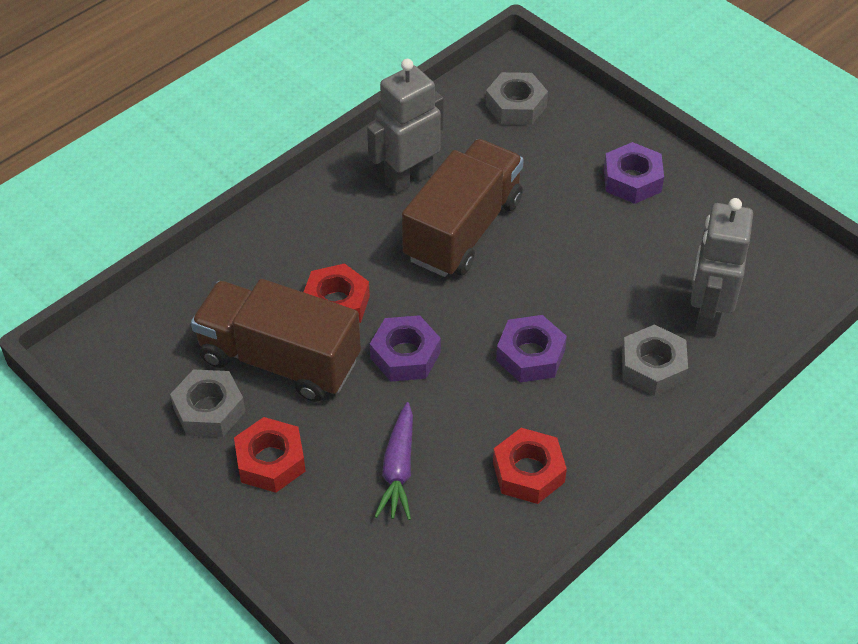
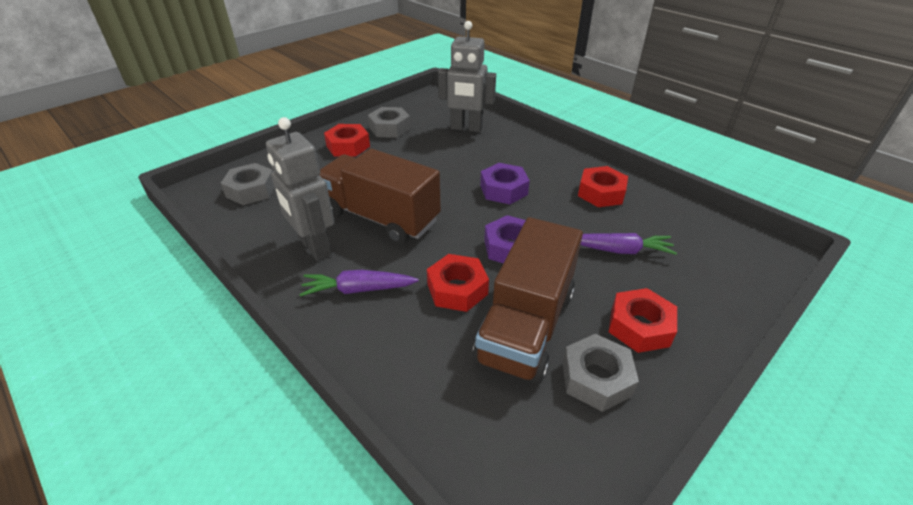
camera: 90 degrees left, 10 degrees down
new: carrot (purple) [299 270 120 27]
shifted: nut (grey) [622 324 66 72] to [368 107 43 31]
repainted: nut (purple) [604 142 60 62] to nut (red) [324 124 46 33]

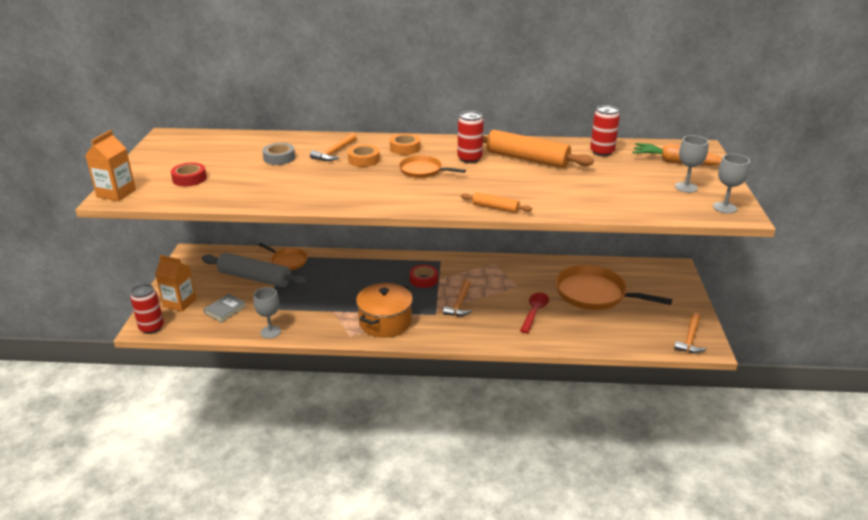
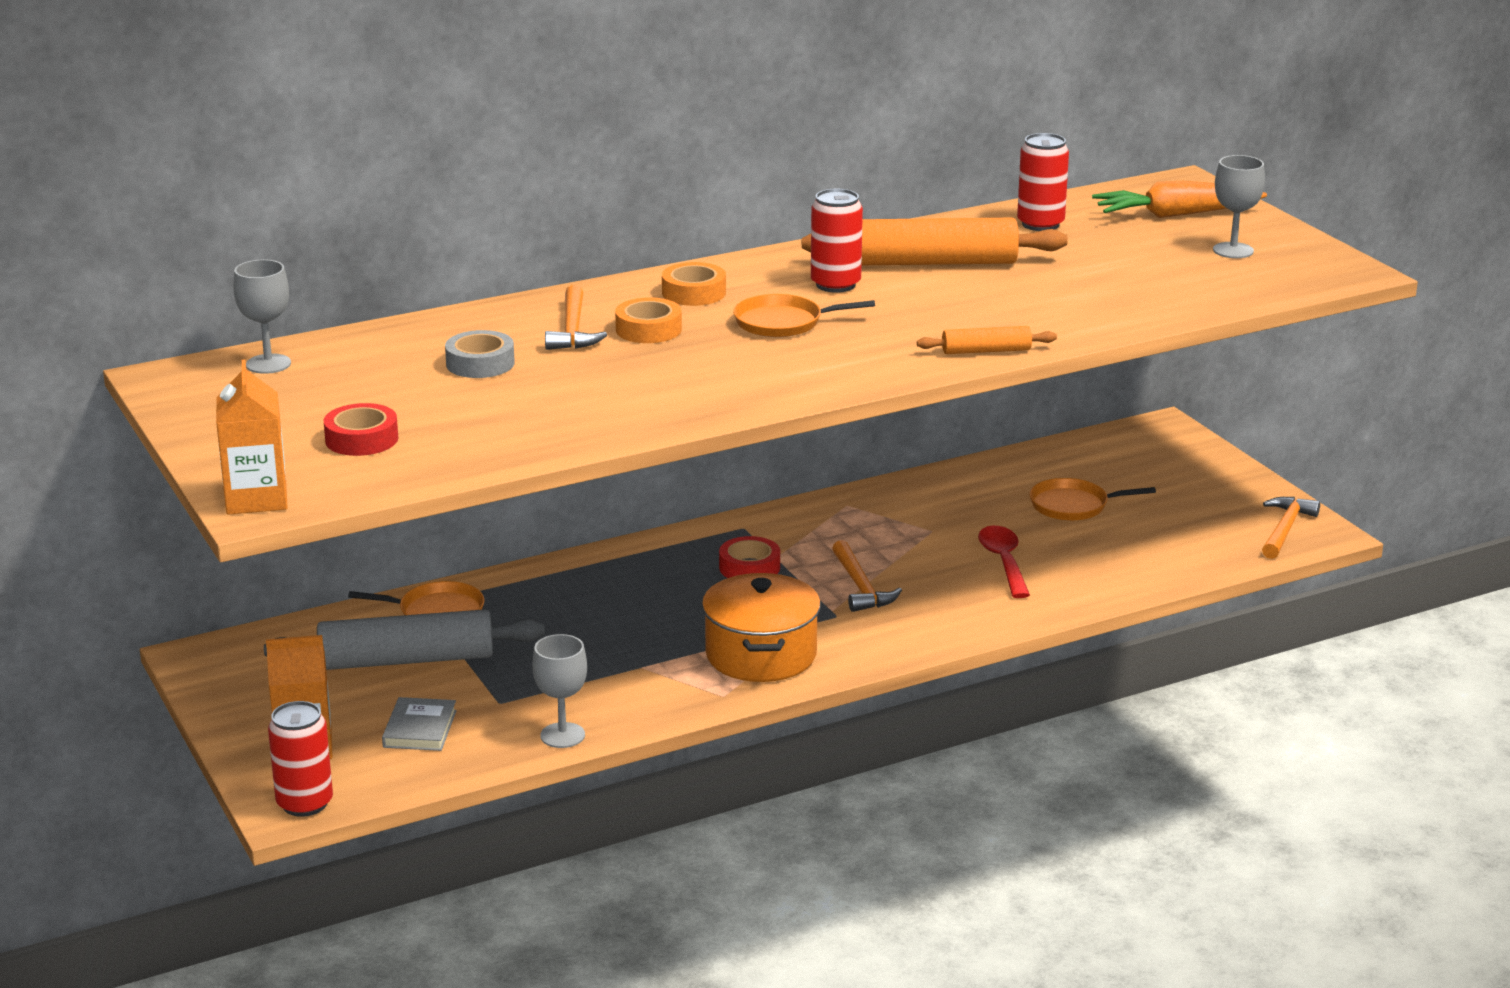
camera: 30 degrees left, 5 degrees down
shifted: goblet (grey) [713 154 37 60] to [233 260 58 114]
rotated: hammer (orange) [674 313 32 40] = [1262 497 58 62] 150 degrees counterclockwise
scaled: pan (orange) [555 265 117 45] = [1030 478 126 43] x0.55

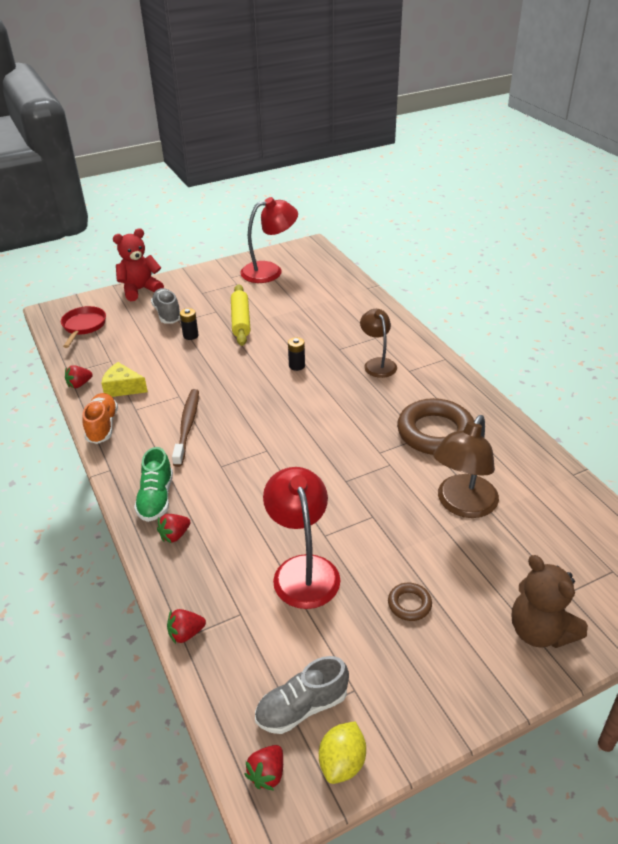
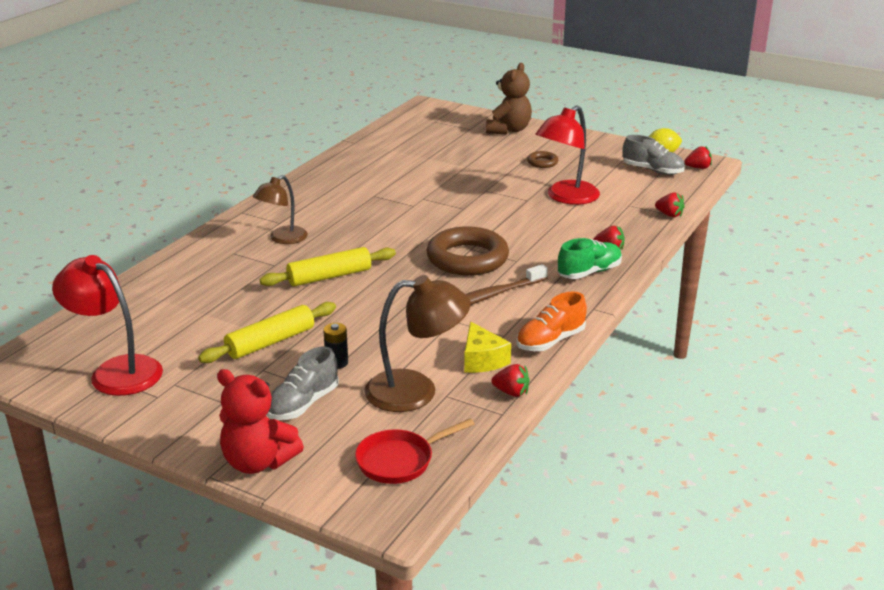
camera: 125 degrees left, 10 degrees down
shifted: lamp (brown) [433 415 66 103] to [364 275 107 137]; ring (brown) [397 398 77 57] to [427 226 82 50]
swapped: battery (black) [288 337 17 34] to rolling pin (yellow) [260 247 136 39]

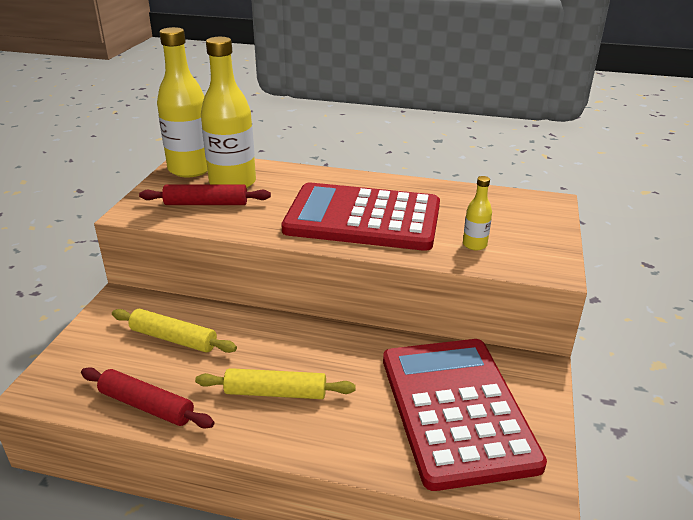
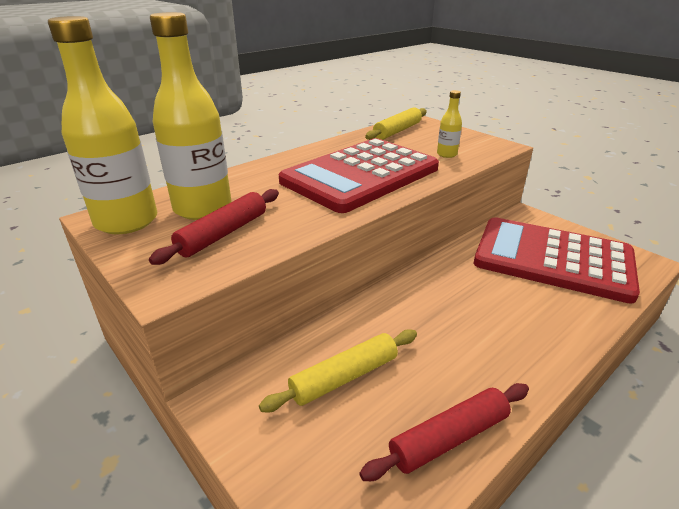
camera: 55 degrees left, 0 degrees up
shifted: rolling pin (yellow) [195 368 161 31] to [365 107 62 33]

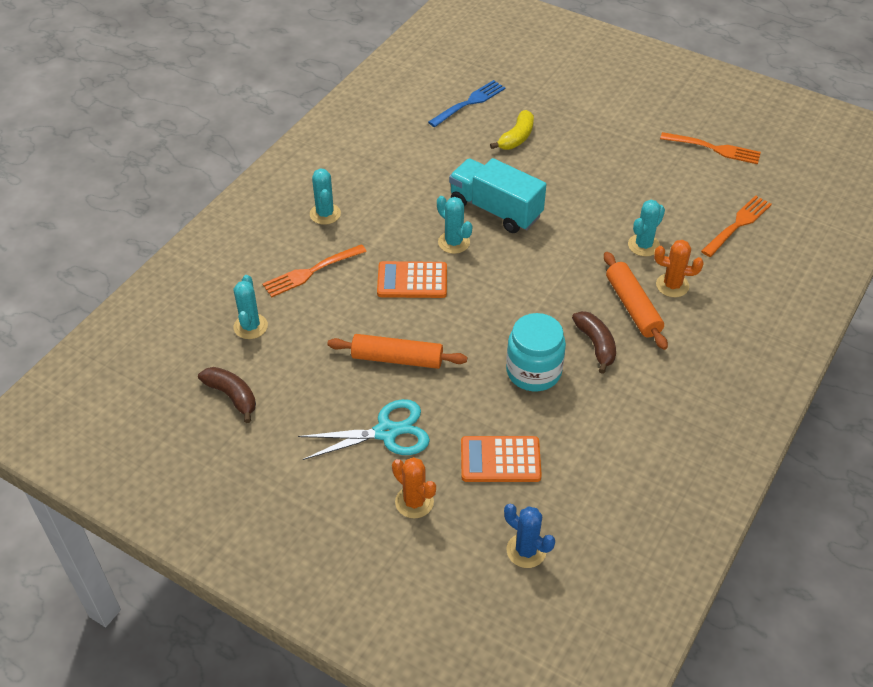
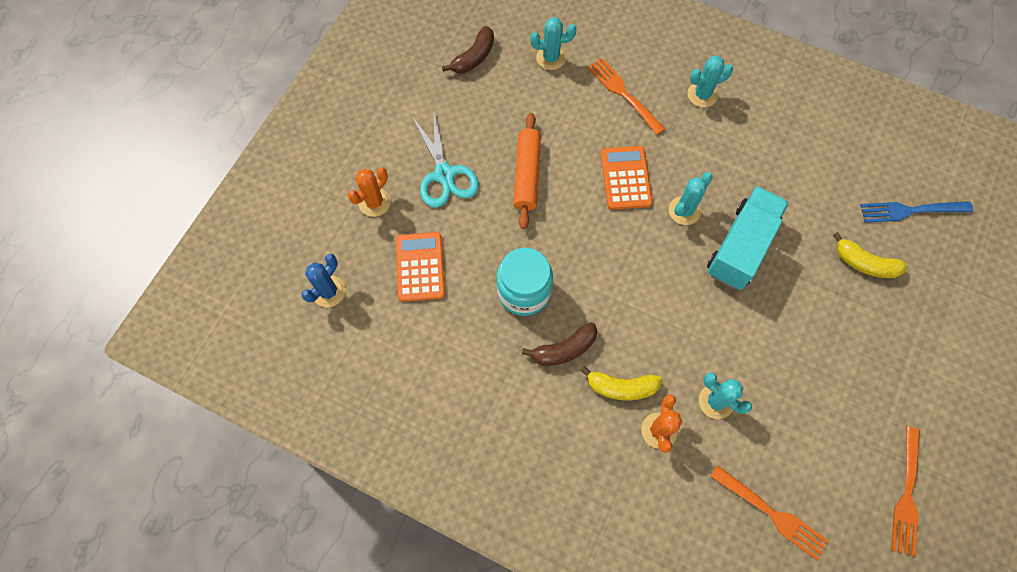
camera: 85 degrees right, 20 degrees up
swapped: rolling pin (orange) [604 252 64 98] to banana (yellow) [581 366 81 35]
rotated: fork (blue) [428 80 78 47] = [860 201 113 22] 135 degrees clockwise

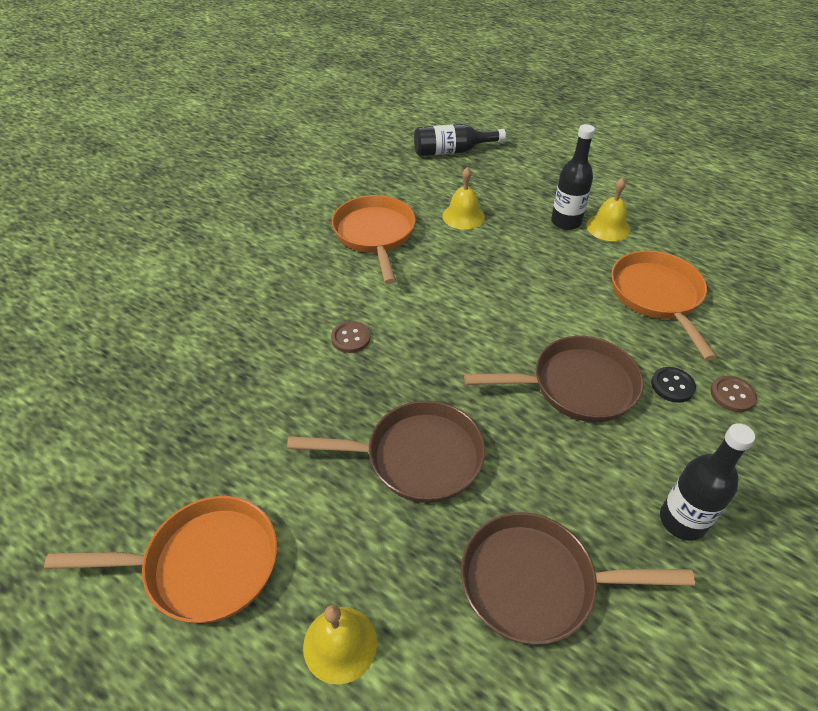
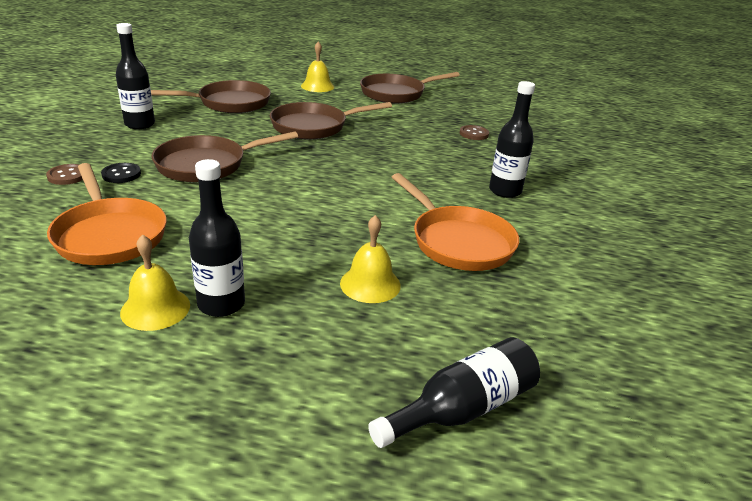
camera: 155 degrees right, 15 degrees down
new: bottle (black) [489 81 46 117]
shifted: button (brown) [331 321 40 32] to [460 125 29 15]
repainted: pan (orange) [44 496 233 127] to pan (brown) [360 72 100 32]

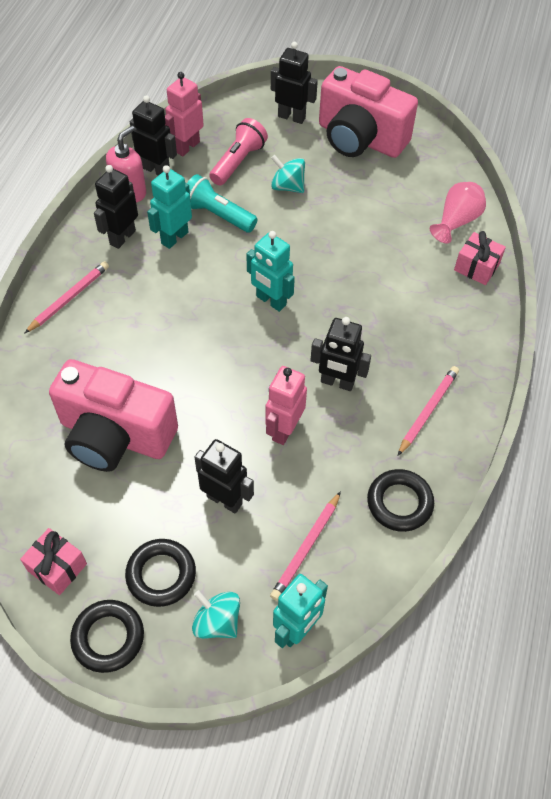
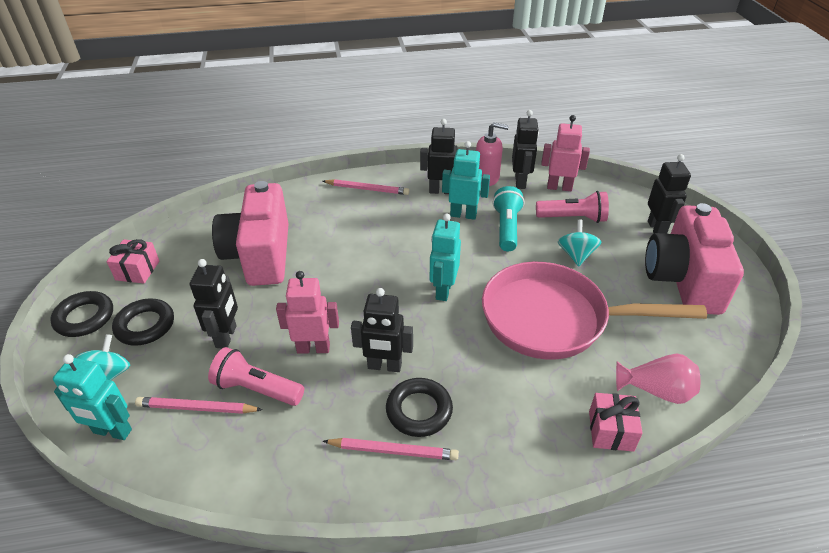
camera: 65 degrees right, 15 degrees down
new: flashlight (pink) [208 347 96 59]; pan (pink) [482 262 225 98]
shifted: ring (black) [367 469 67 63] to [386 378 67 59]
rotated: robot (black) [310 317 61 74] = [351 288 62 84] 75 degrees counterclockwise

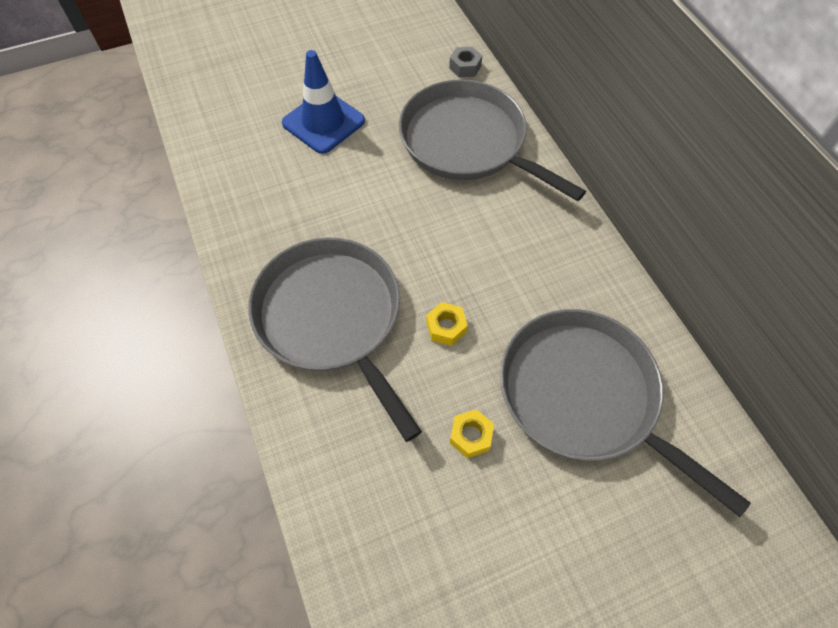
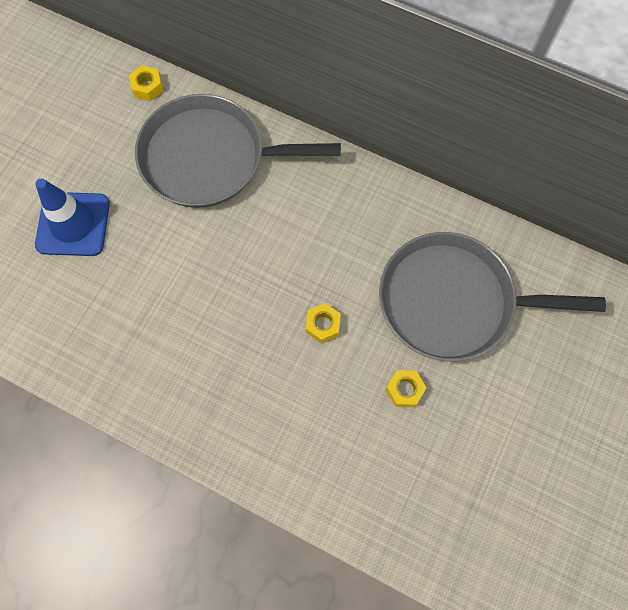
camera: 40 degrees left, 10 degrees up
gone: pan (grey) [248 238 174 204]
repainted: nut (grey) [449 46 33 31] to nut (yellow) [129 66 34 35]

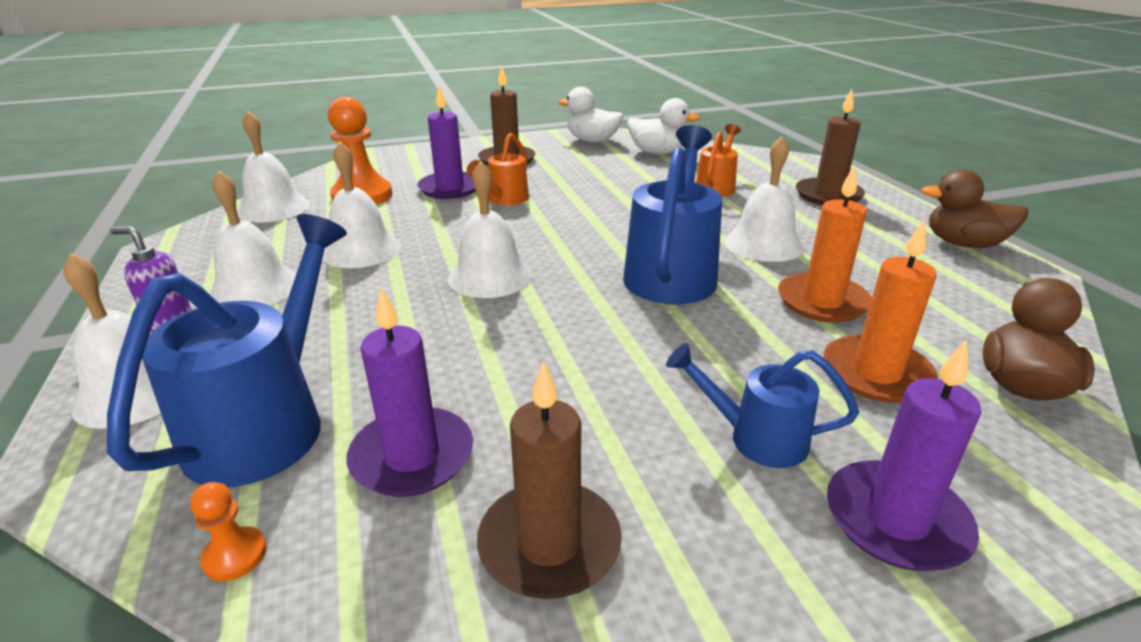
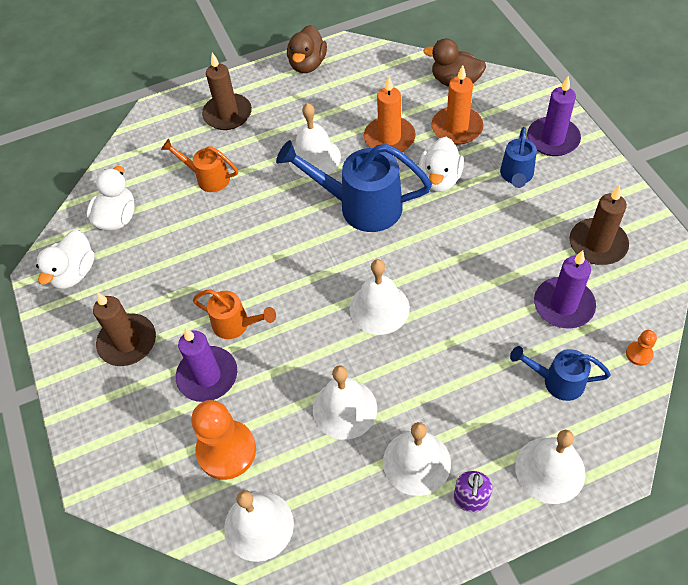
camera: 90 degrees left, 25 degrees up
new: duck (white) [419 137 45 55]
scaled: watering can (blue) [107 214 240 273] = [510 346 101 55] x0.56

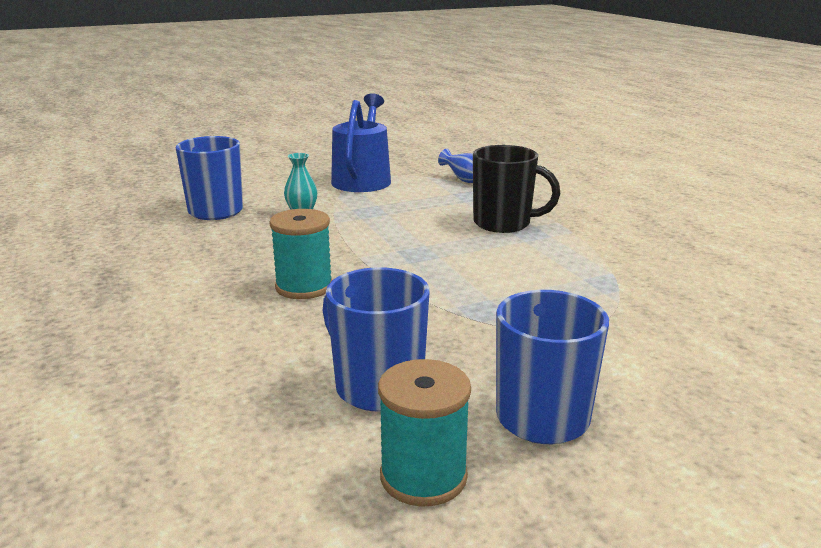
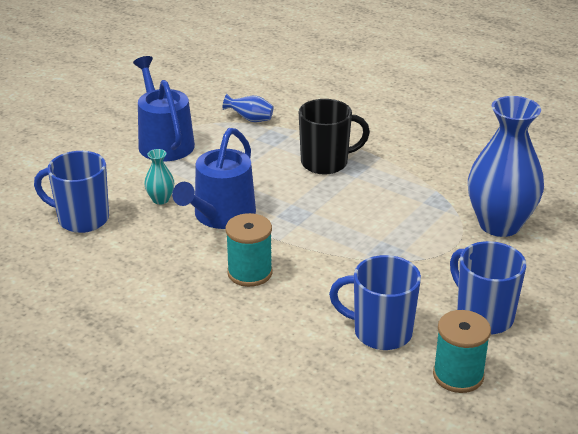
camera: 30 degrees left, 10 degrees up
new: watering can (blue) [172 128 84 101]; vase (blue) [468 96 76 141]

